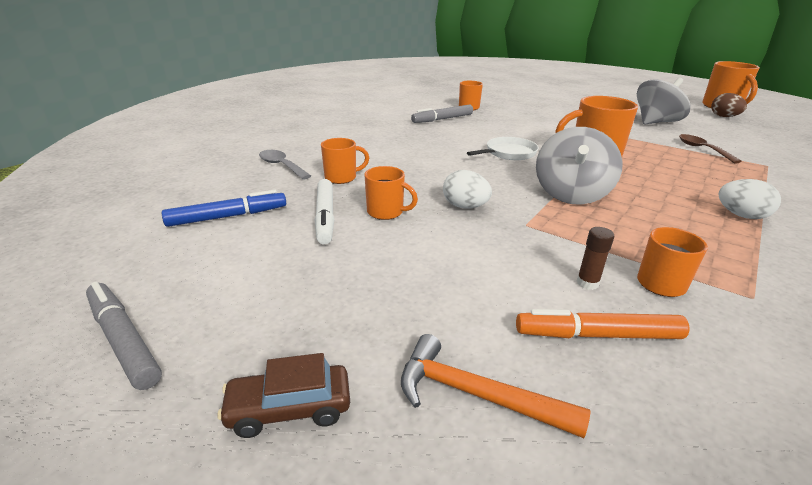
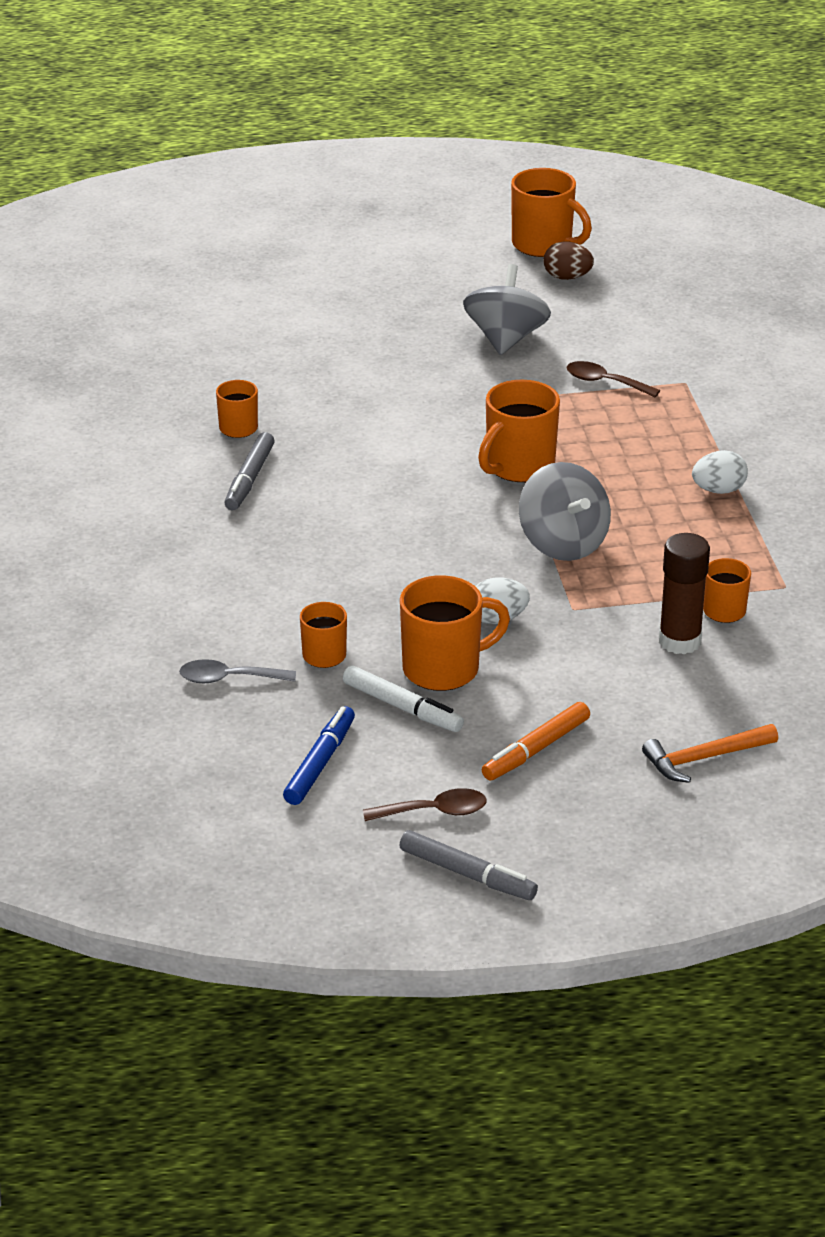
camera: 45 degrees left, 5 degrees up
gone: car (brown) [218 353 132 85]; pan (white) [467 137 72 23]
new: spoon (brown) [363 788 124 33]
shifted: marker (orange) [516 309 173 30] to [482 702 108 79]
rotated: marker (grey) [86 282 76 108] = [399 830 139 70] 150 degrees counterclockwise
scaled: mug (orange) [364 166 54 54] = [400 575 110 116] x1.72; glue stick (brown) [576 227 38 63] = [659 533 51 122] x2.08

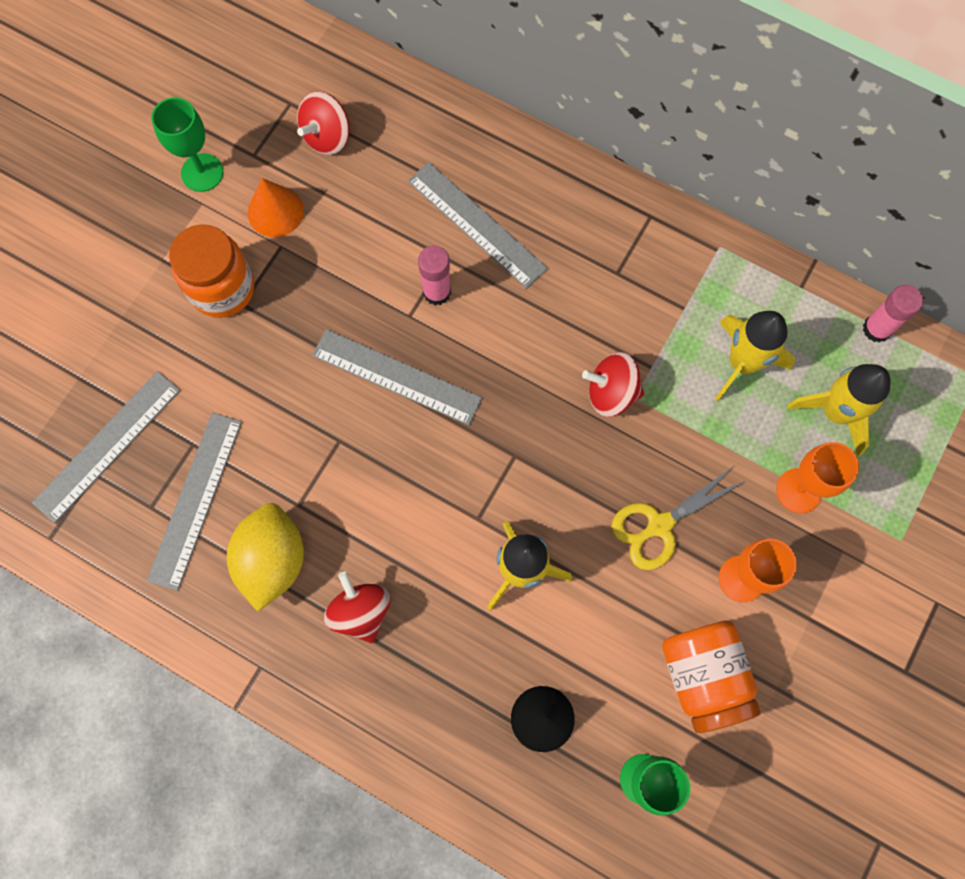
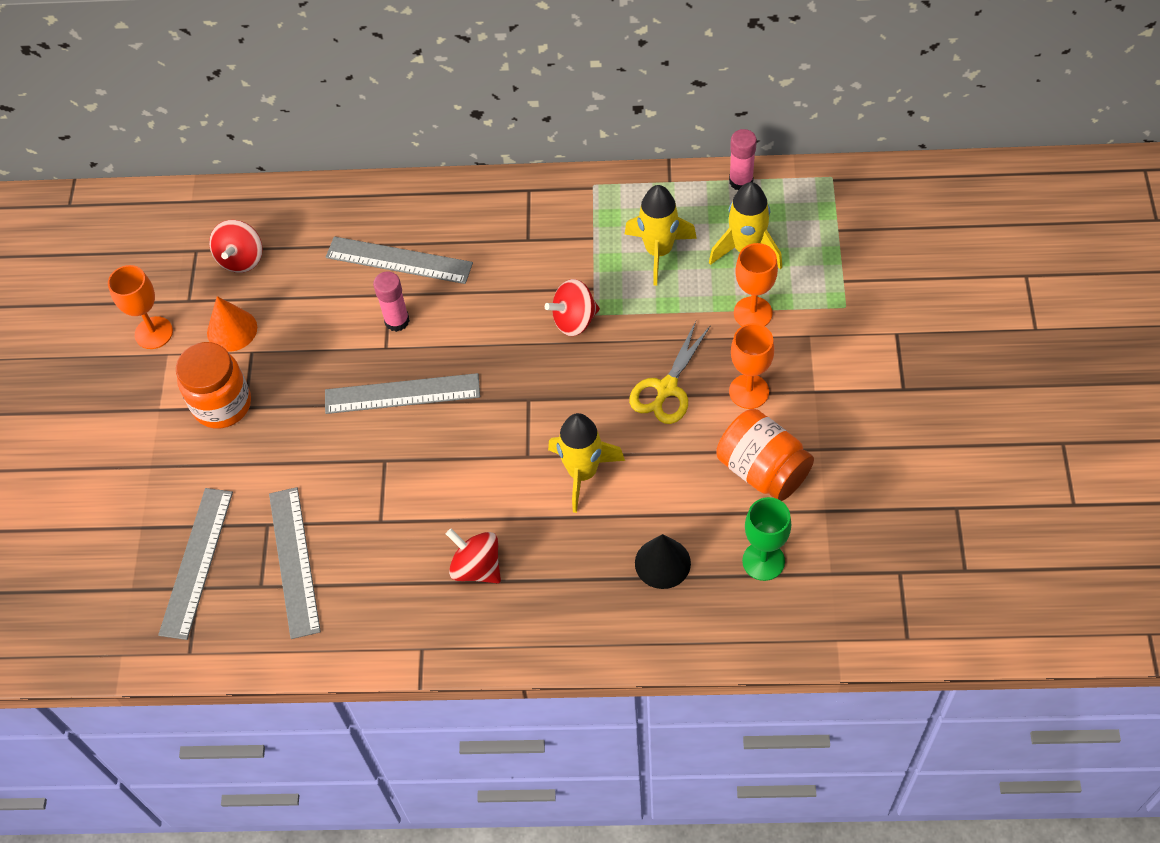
camera: 25 degrees left, 15 degrees down
gone: lemon (yellow) [227 503 77 109]
repainted: goblet (green) [151 97 72 95] to goblet (orange) [108 265 65 84]

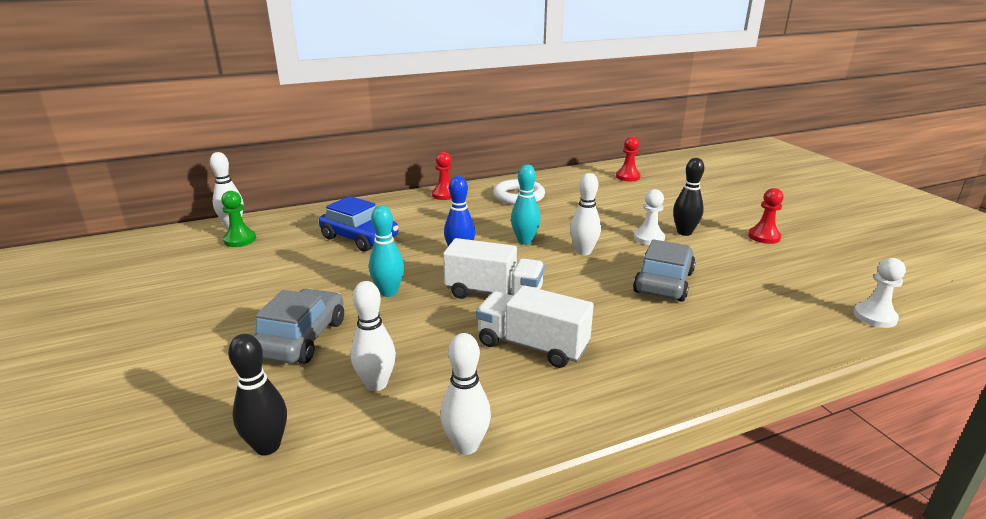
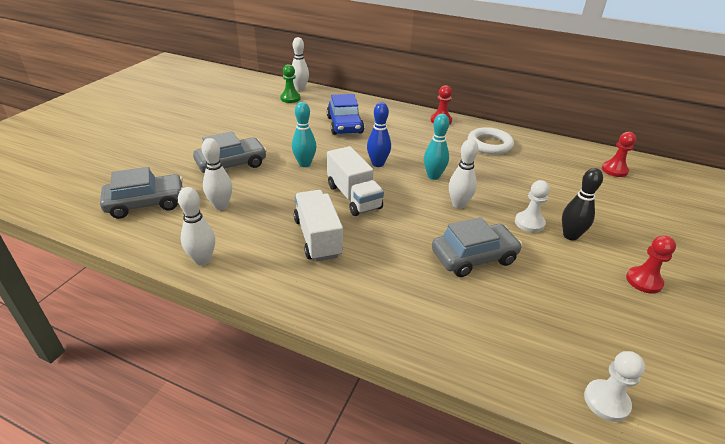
camera: 45 degrees right, 10 degrees up
swapped: bowling pin (black) [228 334 59 122] to car (grey) [100 167 83 52]

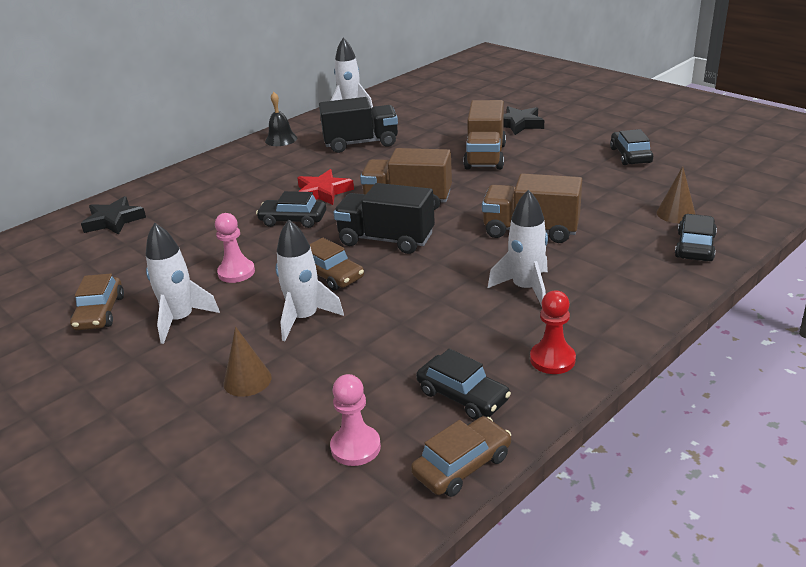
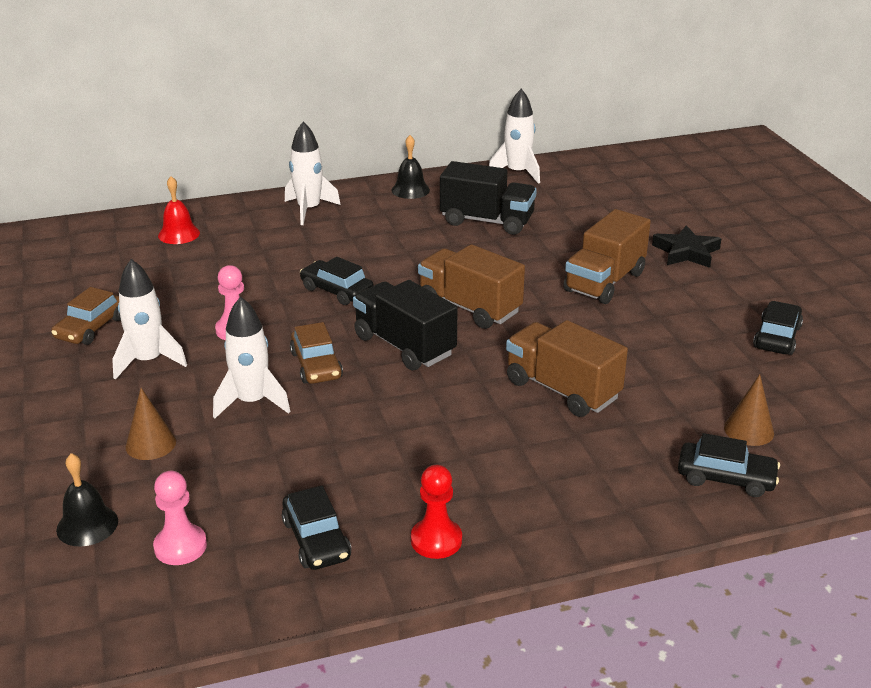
camera: 25 degrees right, 0 degrees up
gone: star (red) [297 169 57 36]; car (brown) [411 416 100 81]
new: bell (black) [56 453 62 93]
shifted: rocket (white) [488 190 60 116] to [285 122 56 103]
swapped: star (black) [81 196 65 39] to bell (red) [158 176 42 68]
rotated: car (black) [675 214 42 47] = [678 433 102 64] 60 degrees clockwise

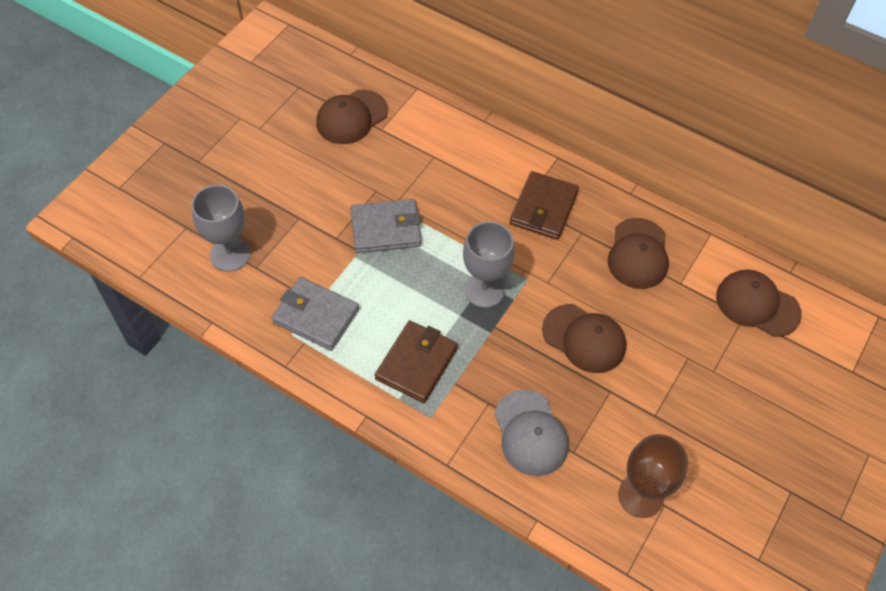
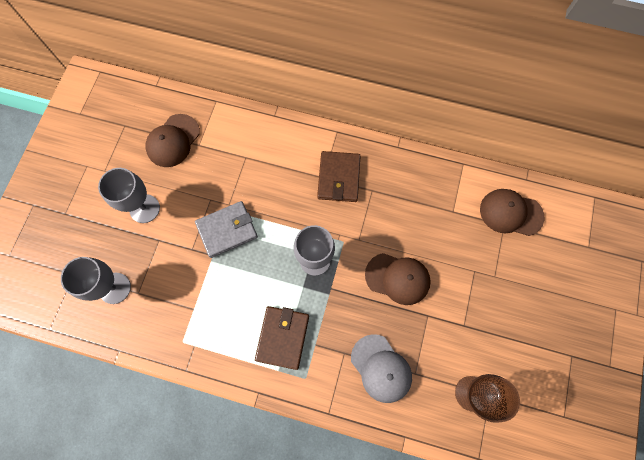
camera: 15 degrees left, 15 degrees up
gone: wallet (grey) [272 277 87 74]; cap (brown) [608 218 61 71]
new: goblet (grey) [98 168 62 55]

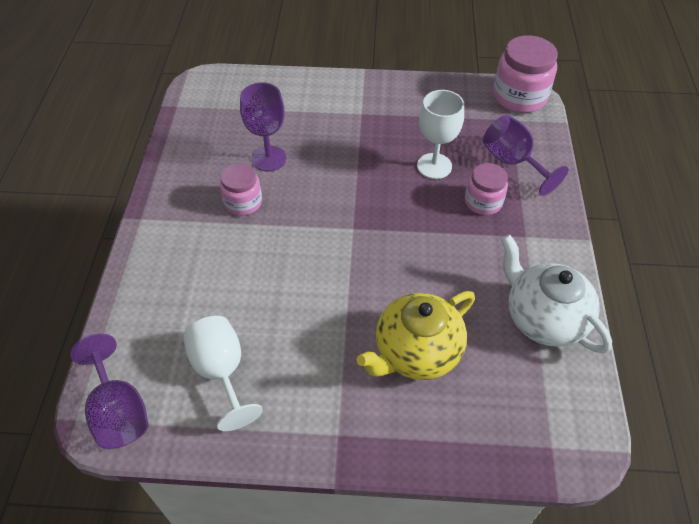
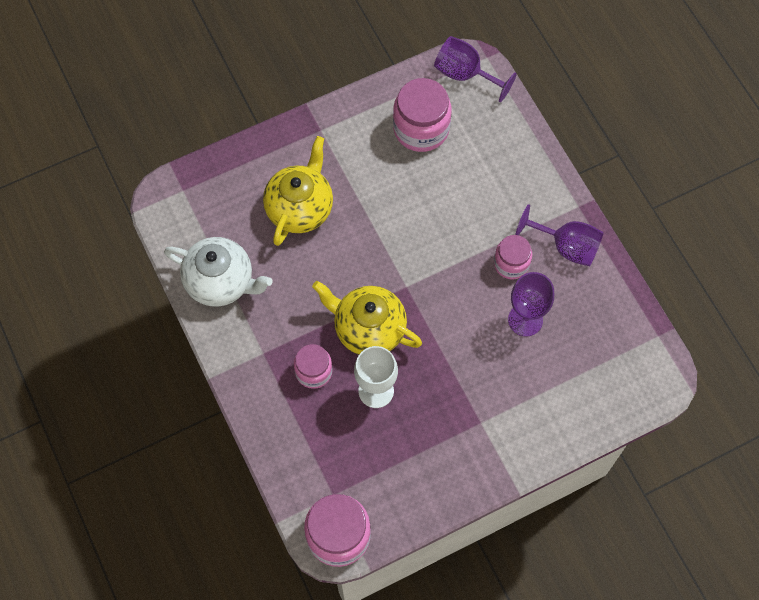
camera: 150 degrees right, 15 degrees up
new: teapot (yellow) [312 281 110 74]
shifted: goblet (purple) [483 115 85 80] to [516 204 88 62]
swapped: goblet (white) [183 316 80 115] to jar (pink) [393 78 59 74]

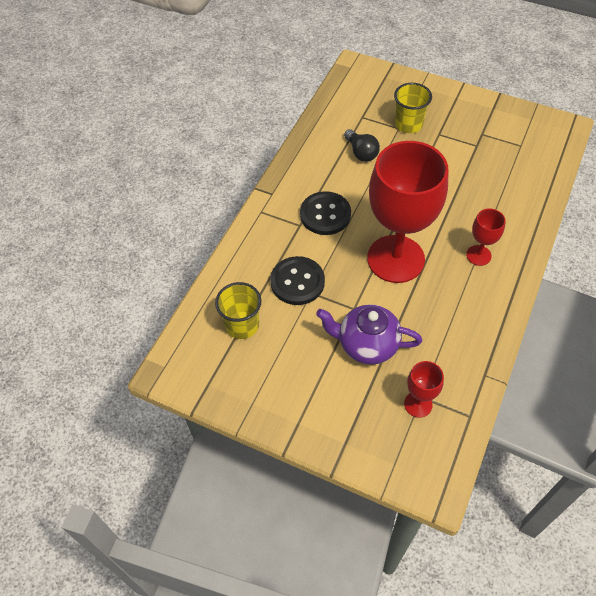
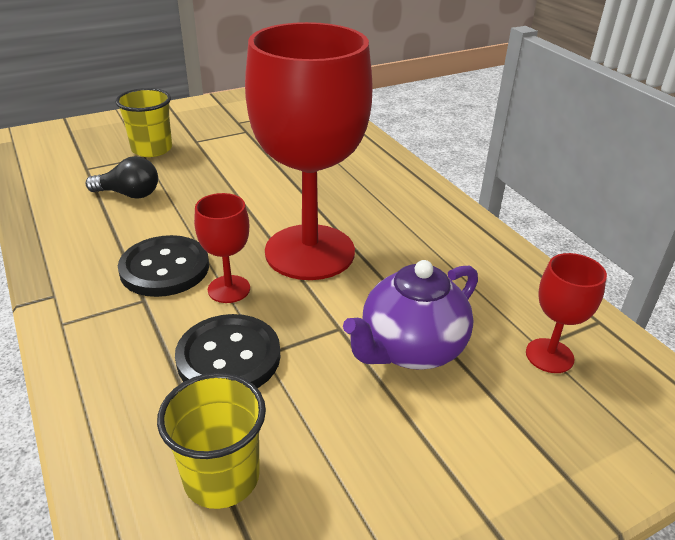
camera: 55 degrees left, 20 degrees down
shifted: goblet (red) [466 208 40 58] to [194 193 56 110]

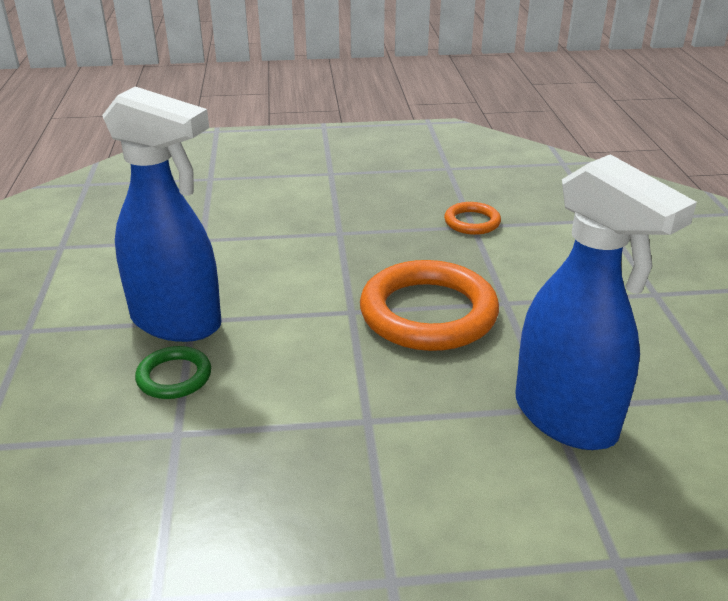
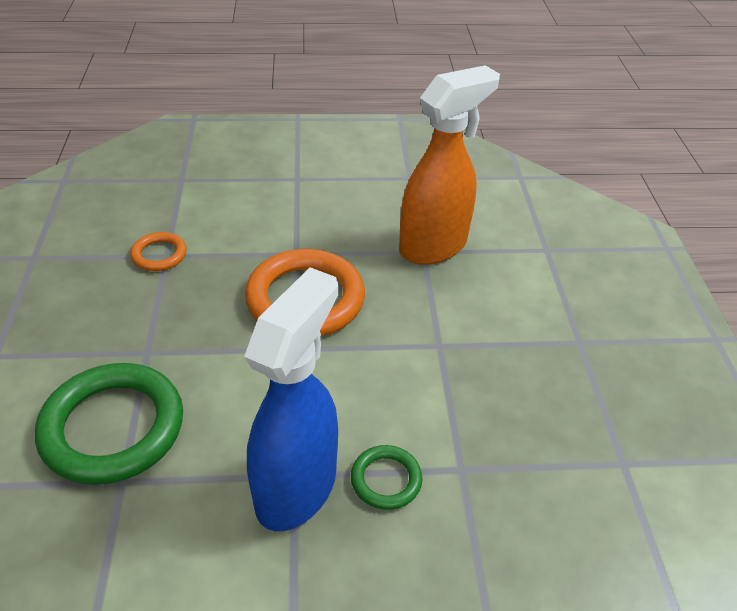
camera: 90 degrees left, 10 degrees up
new: ring (green) [35 363 148 122]
repainted: spray bottle (blue) [516 154 181 296] to spray bottle (orange) [399 65 101 200]

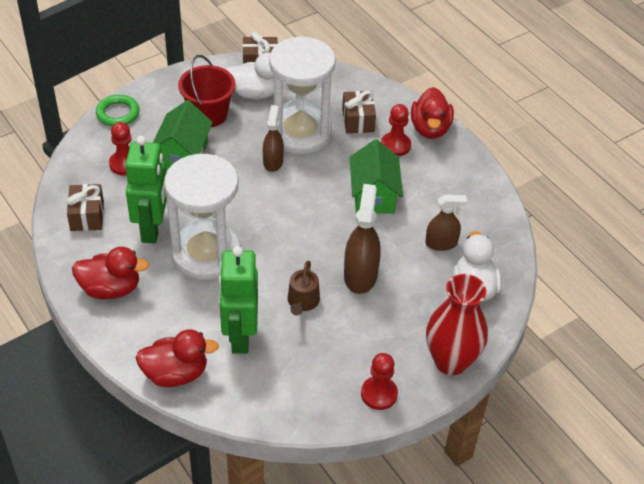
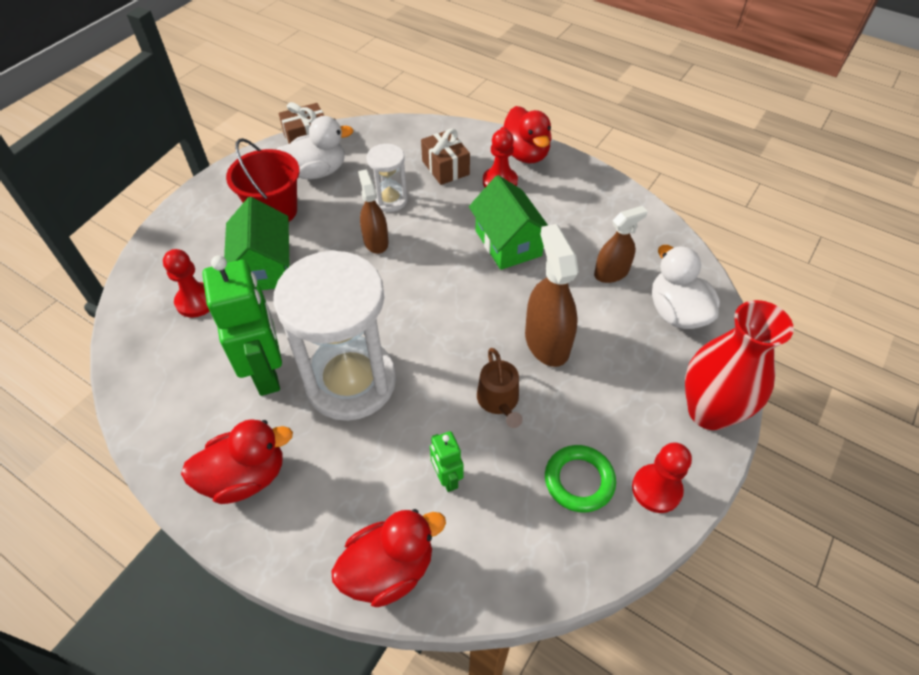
camera: 20 degrees left, 5 degrees up
gone: gift (brown) [67 184 37 47]
shifted: ring (green) [96 94 44 32] to [545 445 71 68]
scaled: hourglass (white) [269 36 67 118] = [367 144 41 68] x0.48; robot (green) [219 246 39 108] = [430 431 34 61] x0.48

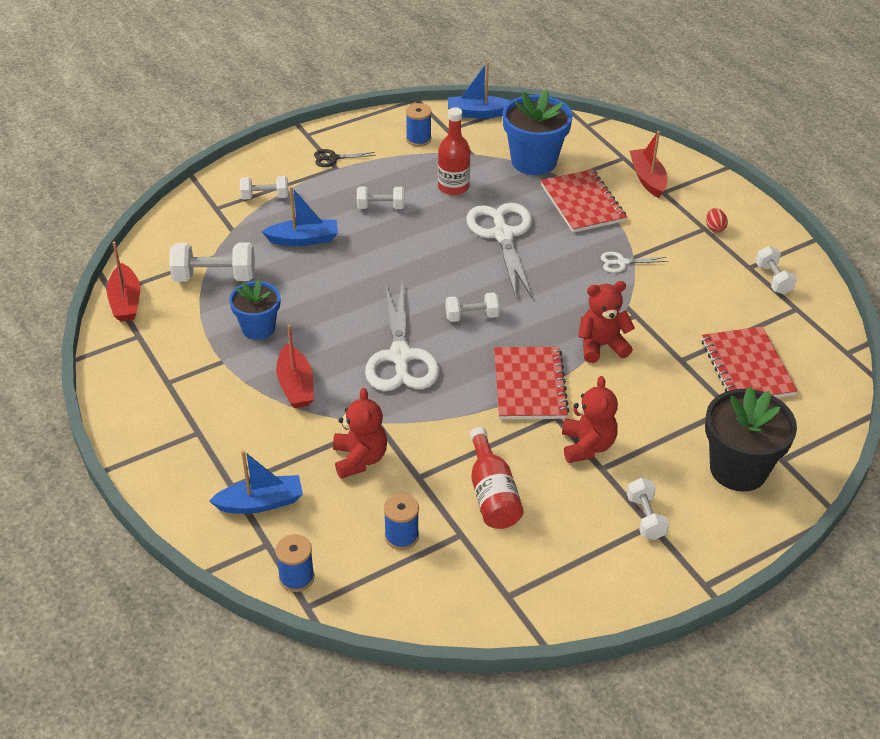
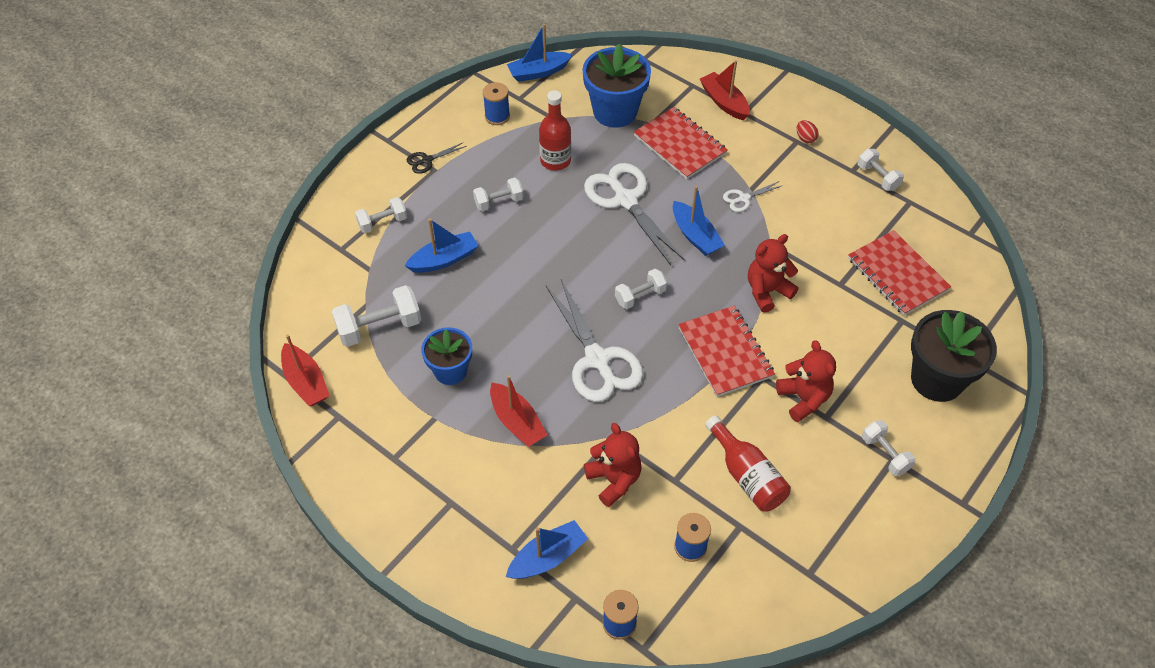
camera: 20 degrees left, 10 degrees up
new: boat (blue) [673 186 52 70]

